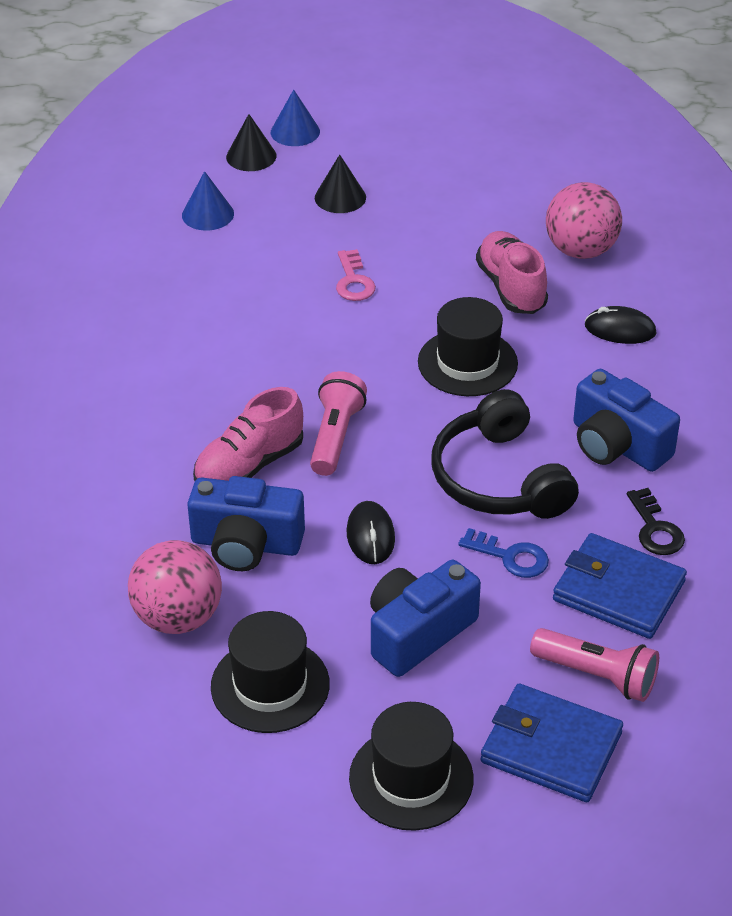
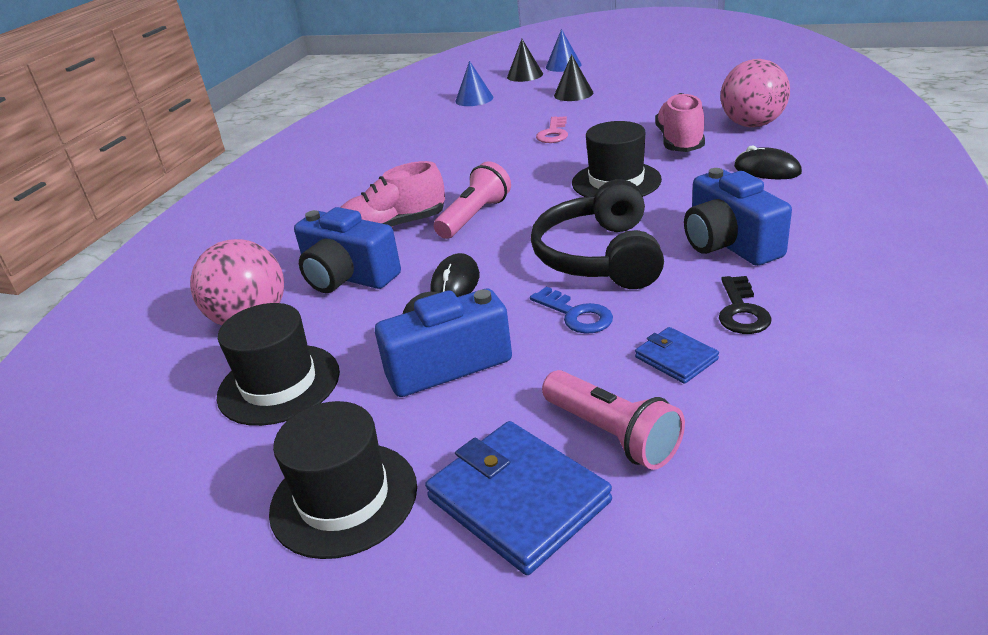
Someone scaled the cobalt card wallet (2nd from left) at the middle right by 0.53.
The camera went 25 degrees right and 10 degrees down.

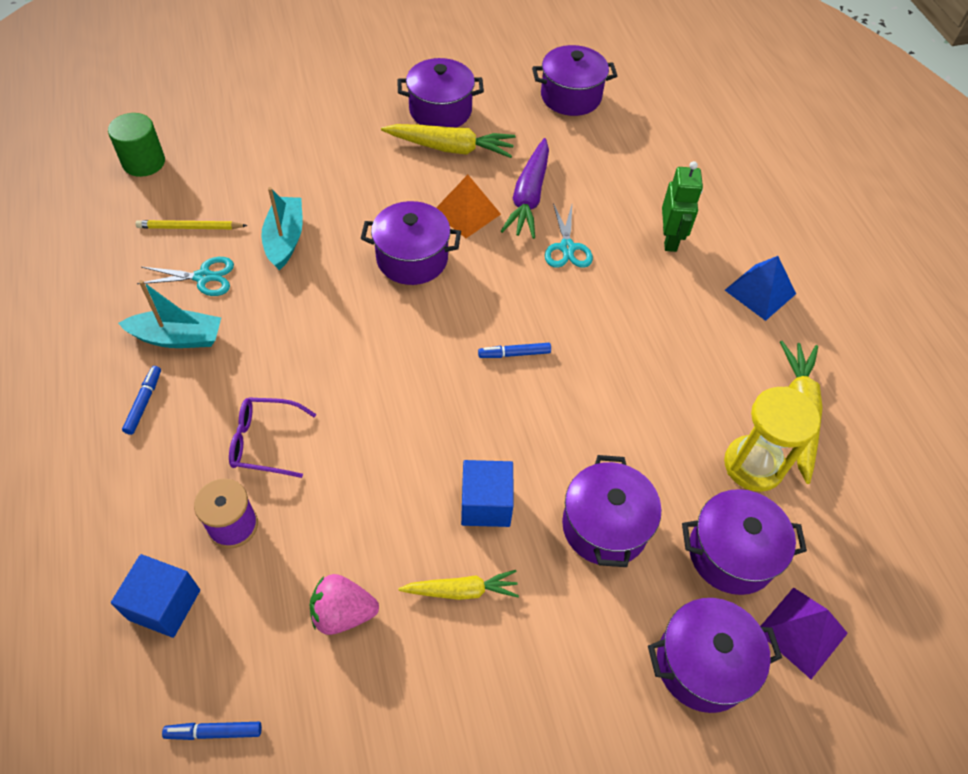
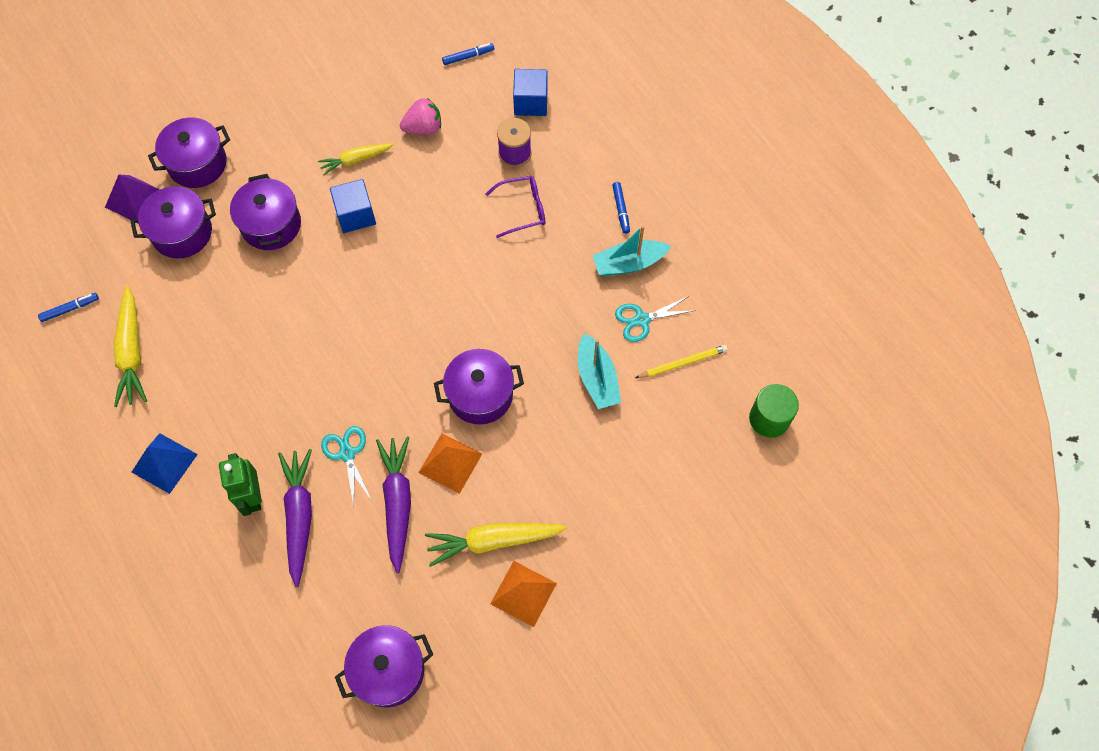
Someone swapped the royal purple stockpot (2nd from left) at the top centre for the orange-coloured pyramid (2nd from left) at the bottom centre.
Someone carried the cobalt marker (3rd from left in the first image) from the centre to the middle left.
Someone took away the bright yellow sandglass at the middle right.
Someone put down the royal purple toy carrot (1st from left) at the bottom left.
The camera went 165 degrees right and 10 degrees up.

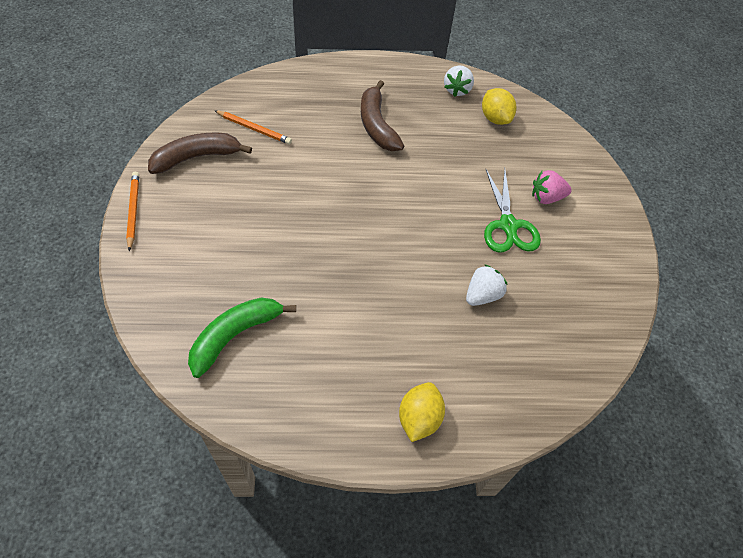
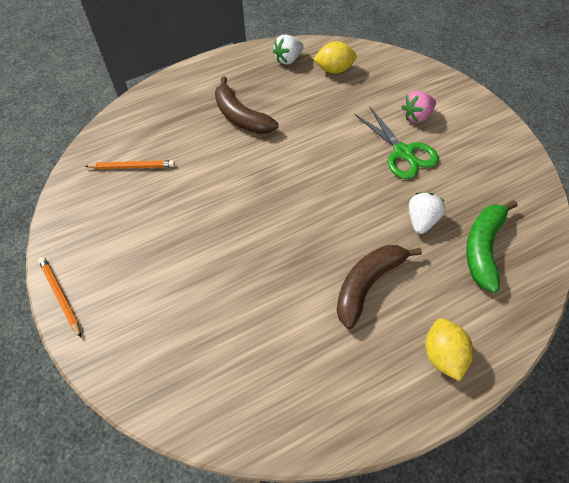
Someone carried the dark brown toy banana (1st from left in the first image) from the top left to the centre.
Someone carried the green toy banana from the middle left to the middle right.
Someone rotated the pure white berry (1st from left) at the top centre by 60 degrees clockwise.
Someone rotated the bright yellow citrus fruit (2nd from left in the first image) at the top right by 45 degrees counterclockwise.
The camera went 20 degrees left and 0 degrees up.

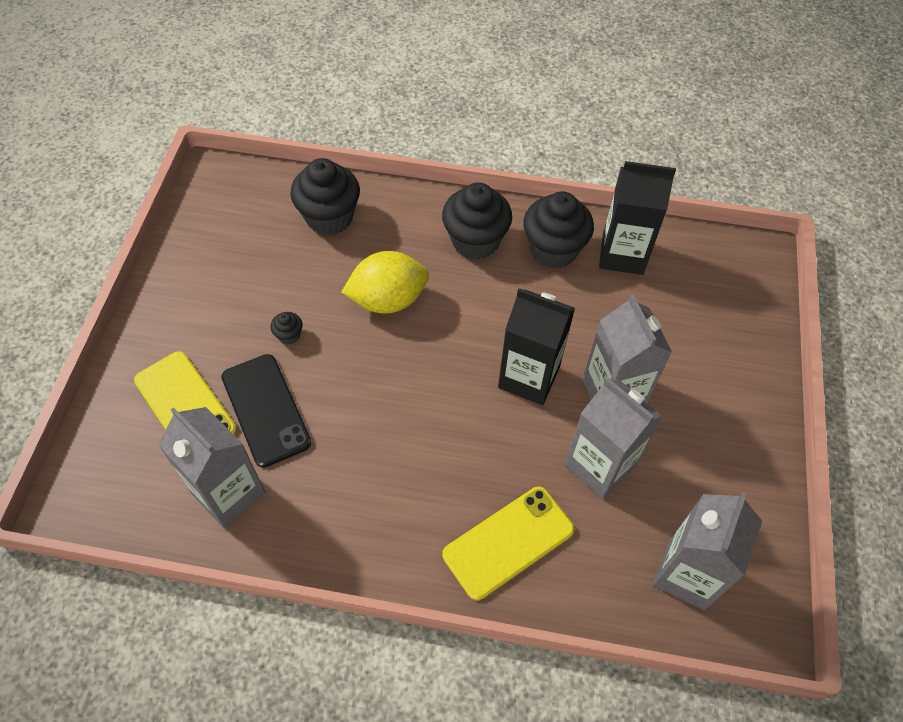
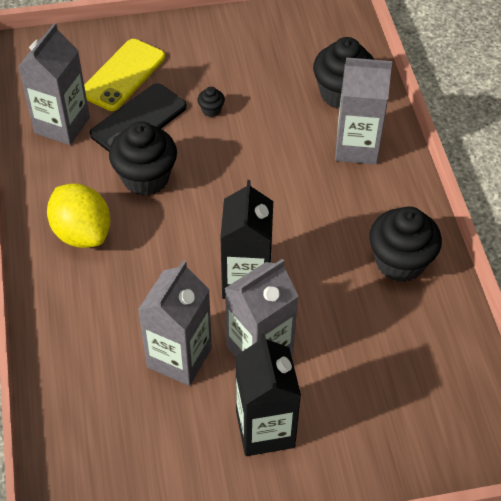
Someone carried the bright yellow citrus fruit from the centre to the middle left.
Someone carried the ebony muffin (3rd from left in the first image) from the top centre to the top left.
Someone took away the bright yellow phone (2nd from left) at the bottom centre.
Someone carried the ebony milk carton (2nd from left) from the top right to the bottom centre.
Someone carried the grey milk carton (4th from left) from the bottom right to the top right.
The camera went 70 degrees right and 5 degrees down.

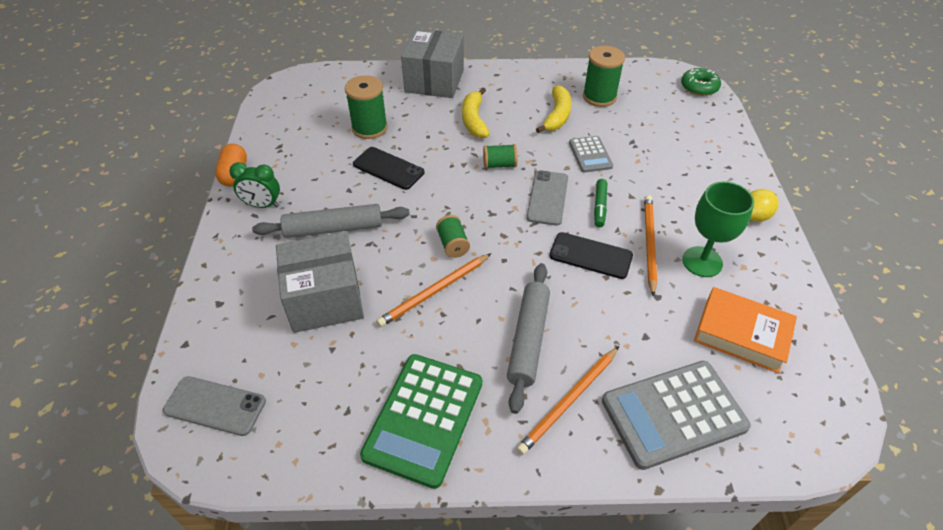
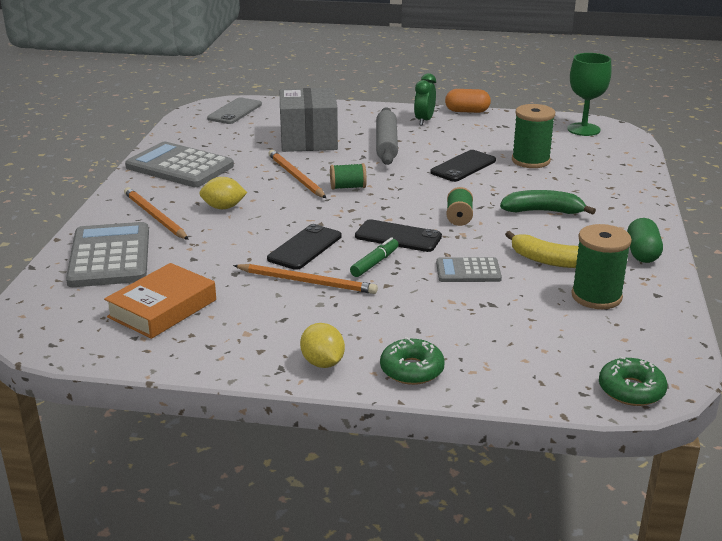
Someone repainted the green calculator at the bottom centre, which became the grey calculator (2nd from left) at the top left.
Someone took away the grey package (2nd from left) at the top centre.
Someone repainted the bright yellow toy banana (1st from left) at the top centre, which became the green toy banana at the middle right.
Someone swapped the grey pastry roller (2nd from left) at the centre for the bright yellow citrus fruit (1st from left) at the middle left.
Someone repainted the grey phone (2nd from left) at the centre, which became the ebony phone (2nd from left) at the centre.
Someone rotated the green marker at the centre by 105 degrees clockwise.
Someone carried the green wine glass from the middle right to the top right.
Someone put down the green donut (1st from left) at the bottom centre.
Someone put down the green capsule at the middle right.
The camera went 100 degrees right and 20 degrees down.

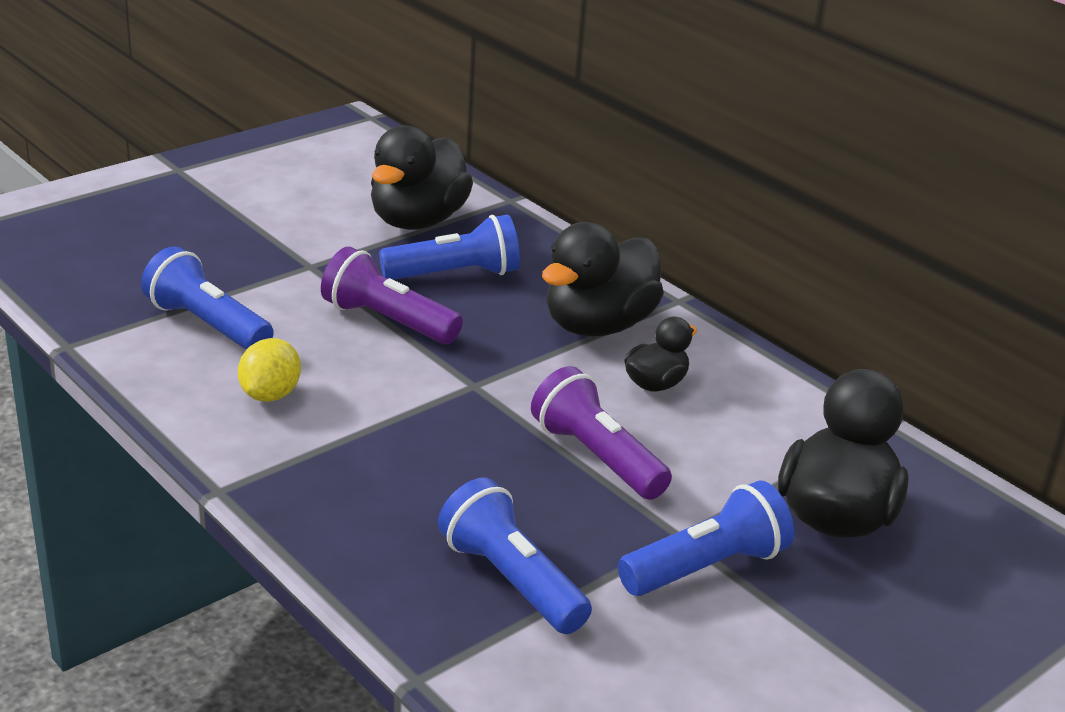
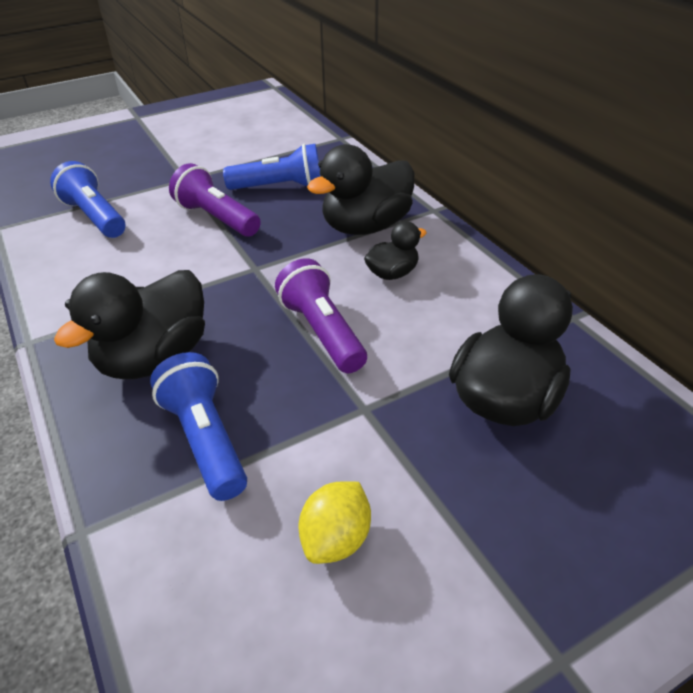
Someone carried the bright yellow citrus fruit from the middle left to the bottom centre.
Someone carried the ebony toy duck (1st from left) from the top centre to the middle left.
Someone took away the cobalt pocket torch (4th from left) at the bottom centre.
The camera went 15 degrees right and 10 degrees up.

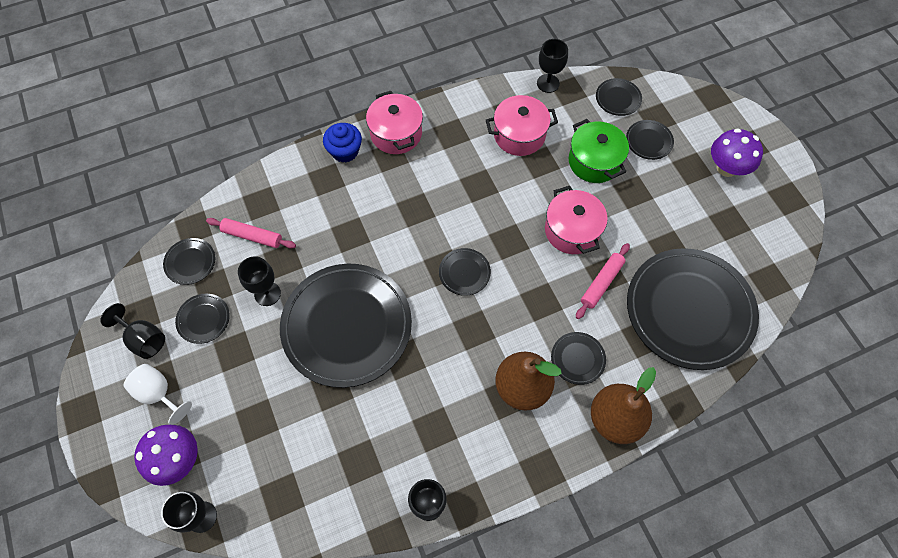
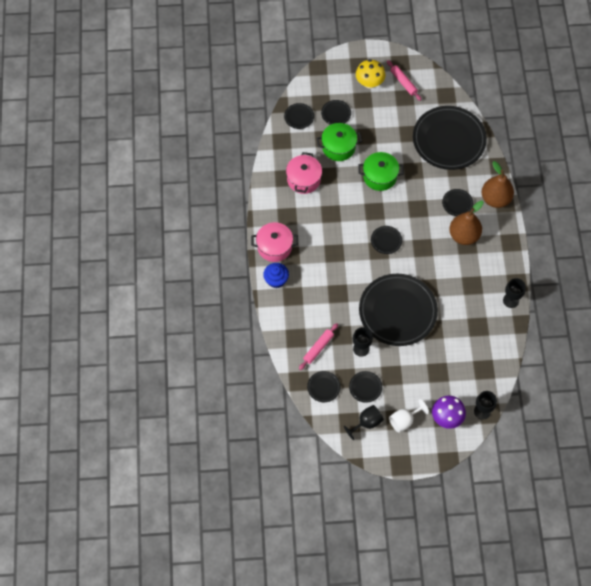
Someone took away the ebony wine glass (5th from left) at the top centre.
Someone repainted the rose-pink stockpot (3rd from left) at the centre, which became the green stockpot (2nd from left) at the top centre.
Someone carried the rose-pink pastry roller (2nd from left) from the middle right to the top right.
Someone repainted the royal purple mushroom (2nd from left) at the top right, which became the bright yellow mushroom at the top centre.
The camera went 70 degrees left and 0 degrees up.

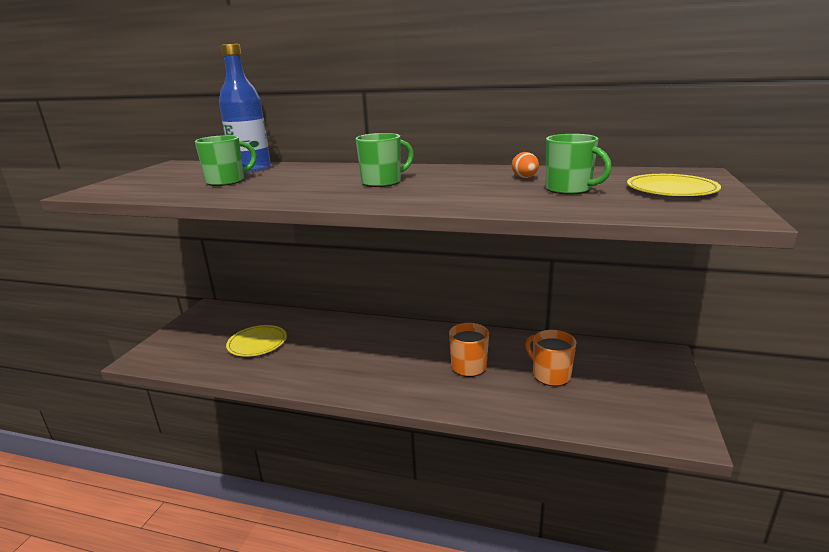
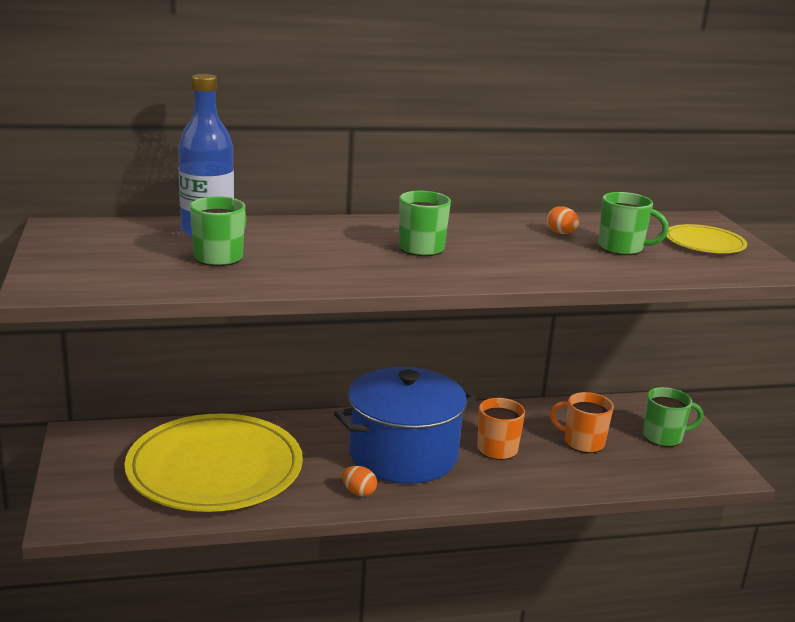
Someone scaled the bright yellow plate (1st from left) at the middle left by 2.15.
Someone put down the cobalt stockpot at the bottom centre.
Someone put down the orange-coloured toy egg (1st from left) at the bottom centre.
Someone put down the green tea mug (4th from left) at the bottom right.
The camera went 30 degrees left and 0 degrees up.

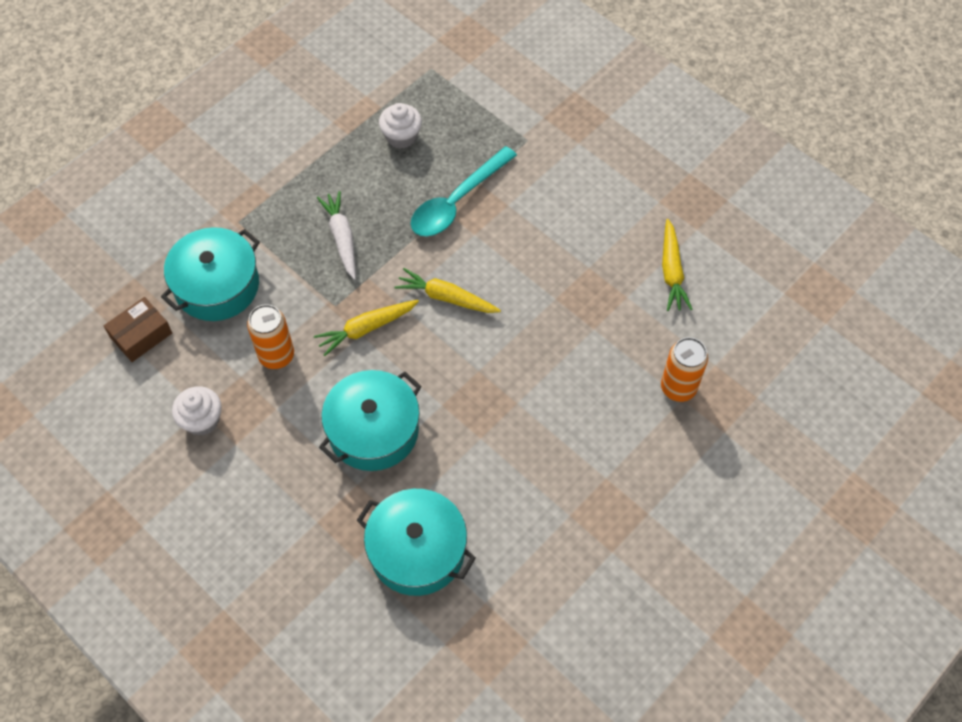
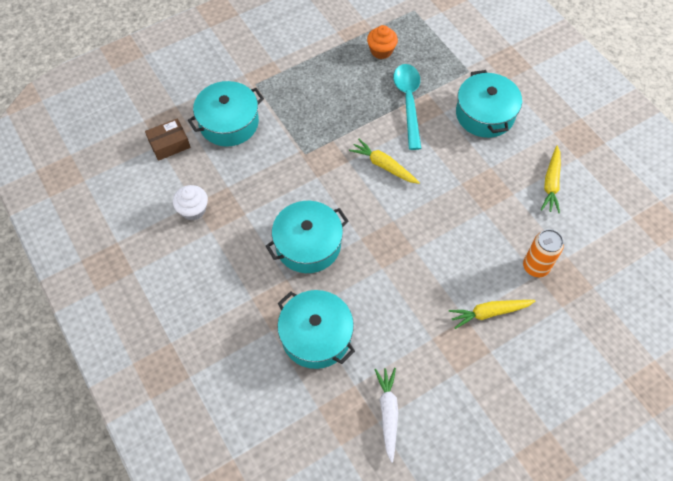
Someone took away the orange-coloured can (1st from left) at the middle left.
Someone carried the bright yellow toy carrot (1st from left in the first image) from the centre to the middle right.
Someone carried the pure white toy carrot from the top centre to the bottom centre.
Someone repainted the pure white muffin (2nd from left) at the top centre, which became the orange-coloured muffin at the top centre.
Someone rotated the turquoise tablespoon at the top centre by 120 degrees clockwise.
Someone put down the turquoise stockpot (4th from left) at the top right.
The camera went 15 degrees right and 0 degrees up.

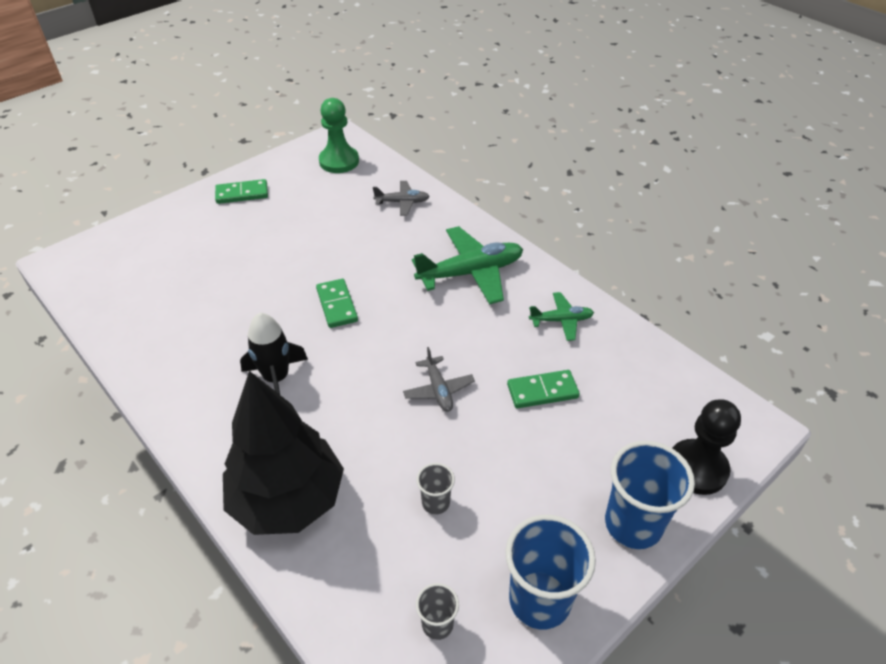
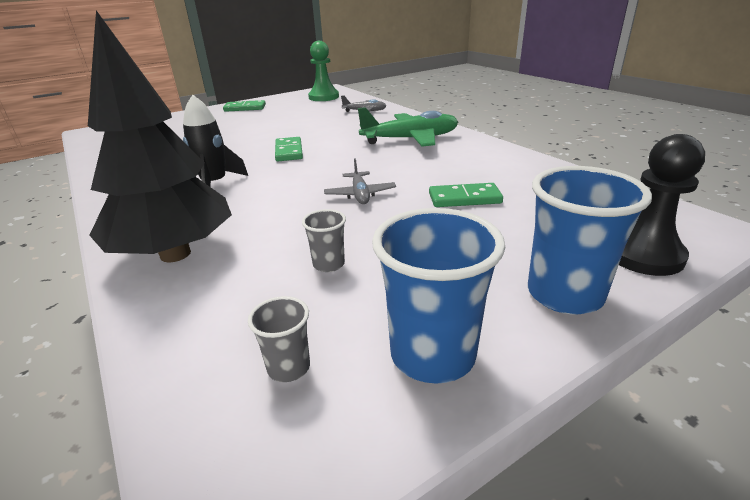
Someone took away the green toy plane (2nd from left) at the centre.
The camera went 10 degrees right and 15 degrees down.

